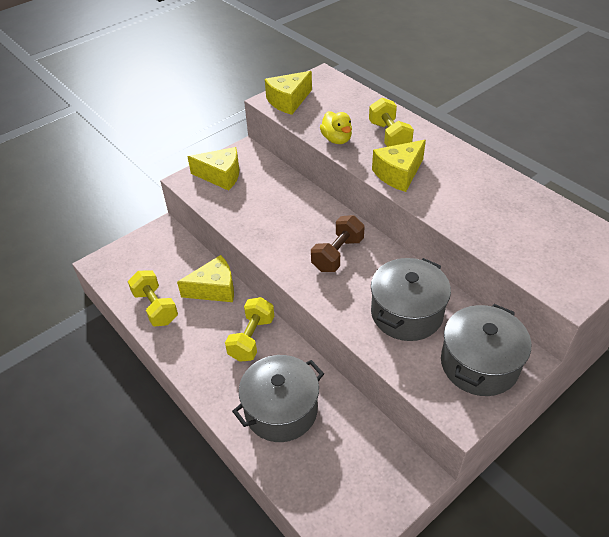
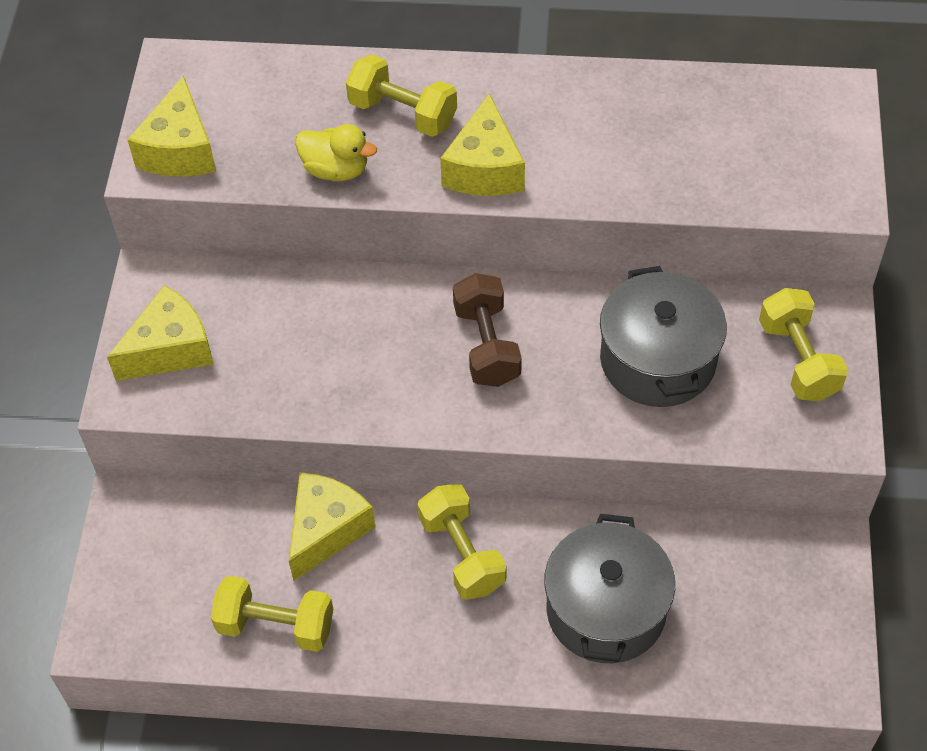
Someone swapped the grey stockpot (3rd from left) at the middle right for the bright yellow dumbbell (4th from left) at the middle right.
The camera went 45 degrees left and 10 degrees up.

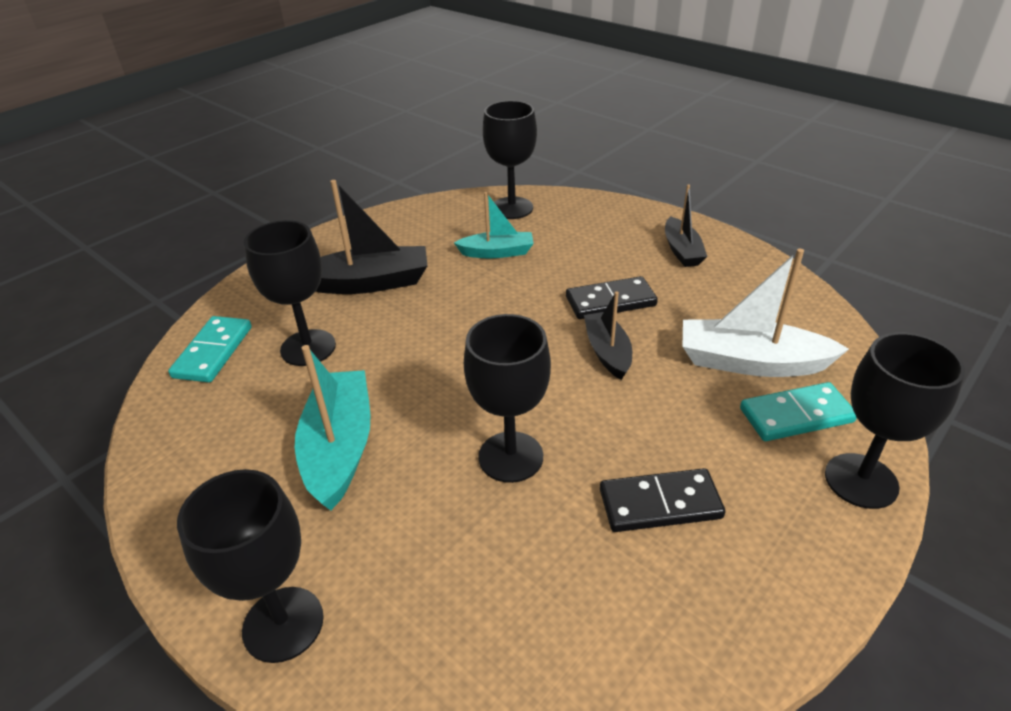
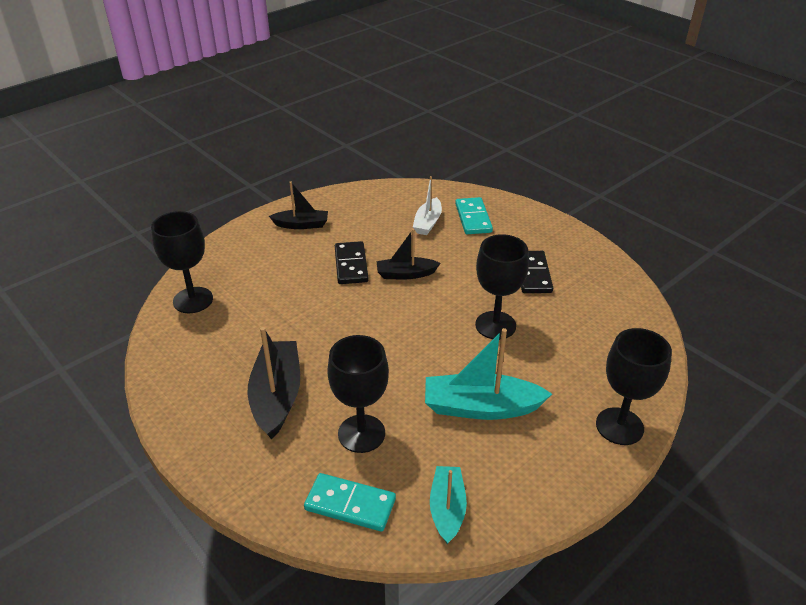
Someone carried the turquoise boat (2nd from left in the first image) from the top centre to the bottom centre.
Someone scaled the pure white boat at the middle right by 0.62.
Someone took away the ebony wine glass (5th from left) at the middle right.
The camera went 85 degrees left and 0 degrees up.

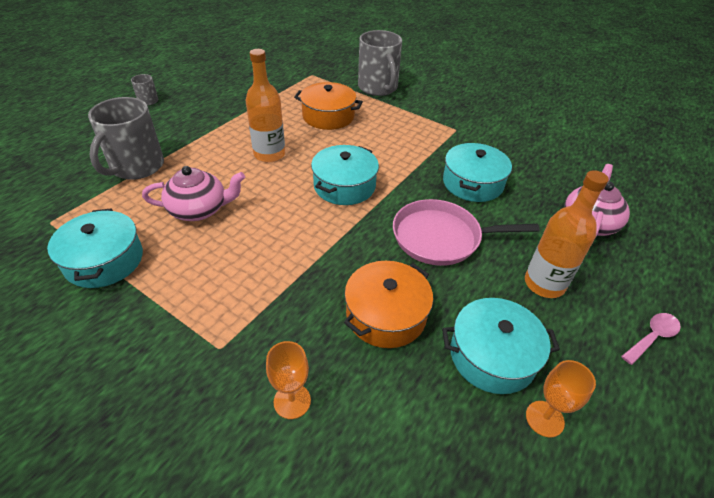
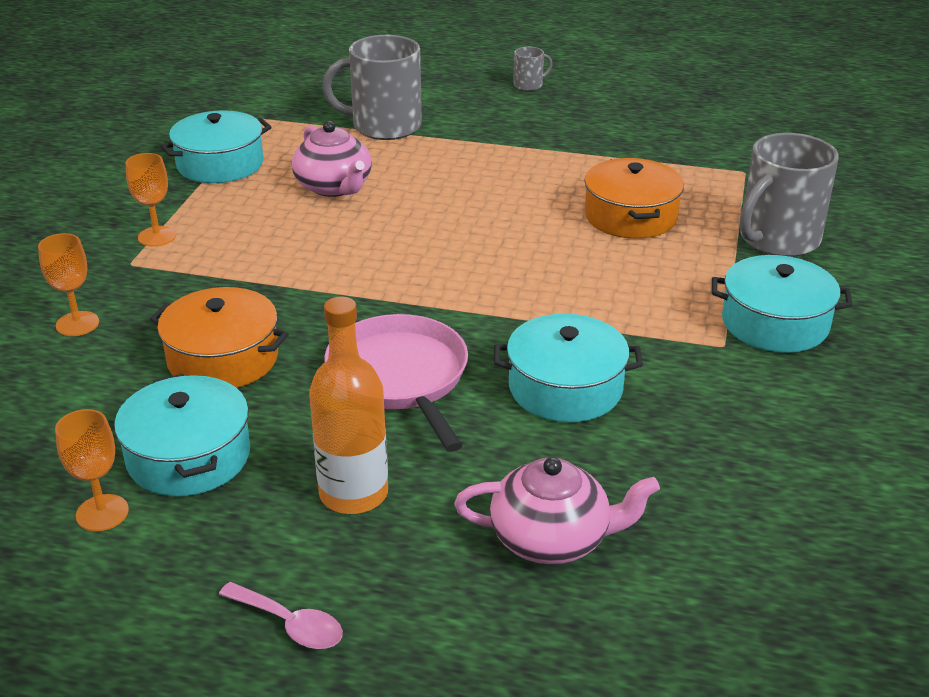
Someone took away the orange-coloured flask (1st from left) at the top centre.
Someone carried the turquoise stockpot (2nd from left in the first image) from the centre to the middle right.
Someone put down the orange-coloured wine glass (3rd from left) at the top left.
The camera went 70 degrees right and 10 degrees down.

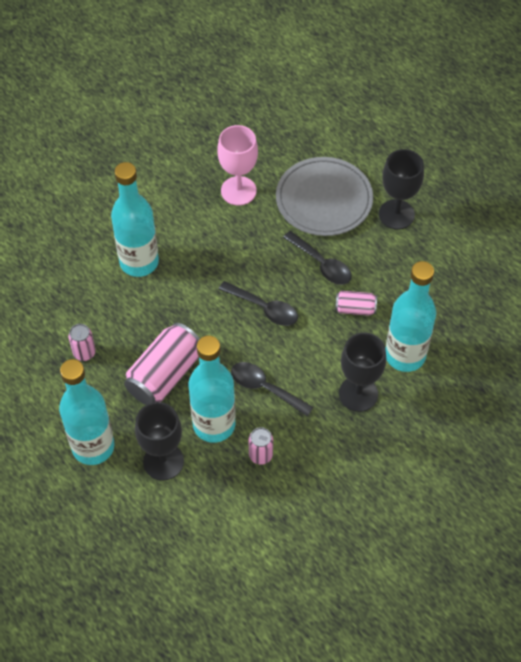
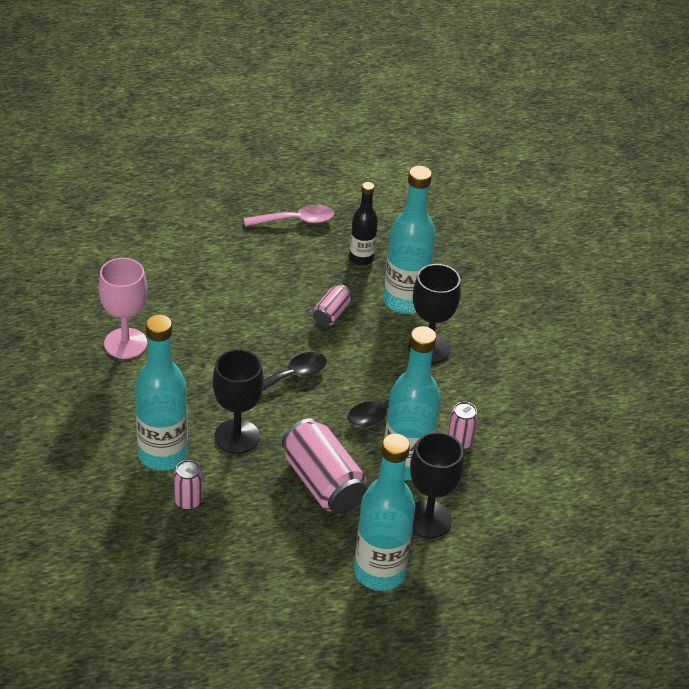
Someone carried the rose-pink can (1st from left) from the middle left to the bottom left.
Someone took away the grey plate at the top centre.
Someone took away the ebony tablespoon (3rd from left) at the centre.
Someone carried the ebony wine glass (3rd from left in the first image) from the top right to the centre.
Someone put down the rose-pink tablespoon at the top centre.
Someone put down the ebony flask at the top centre.
The camera went 70 degrees left and 15 degrees down.

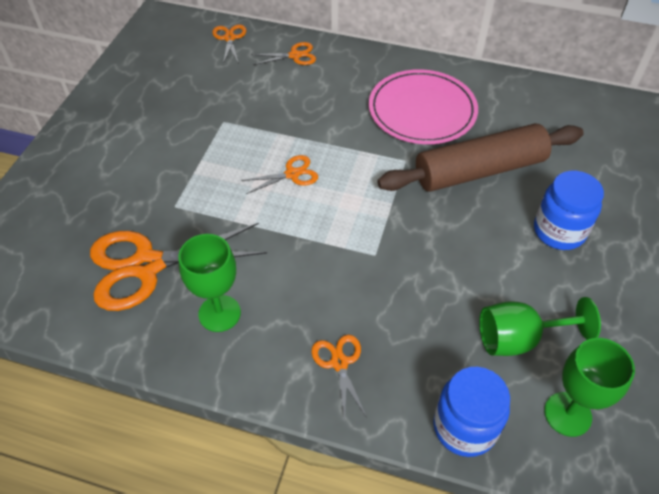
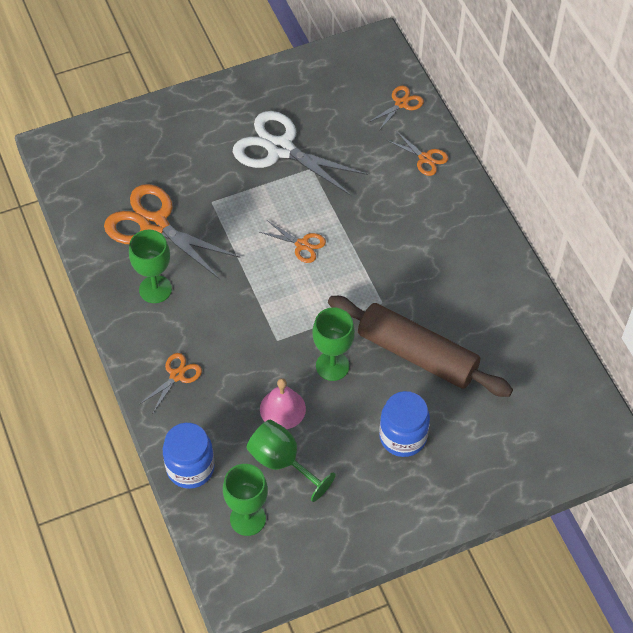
Someone took away the rose-pink plate at the top centre.
Someone put down the pure white pair of scissors at the top centre.
Someone put down the rose-pink hand bell at the centre.
Someone put down the green wine glass (4th from left) at the centre.
The camera went 50 degrees right and 5 degrees up.

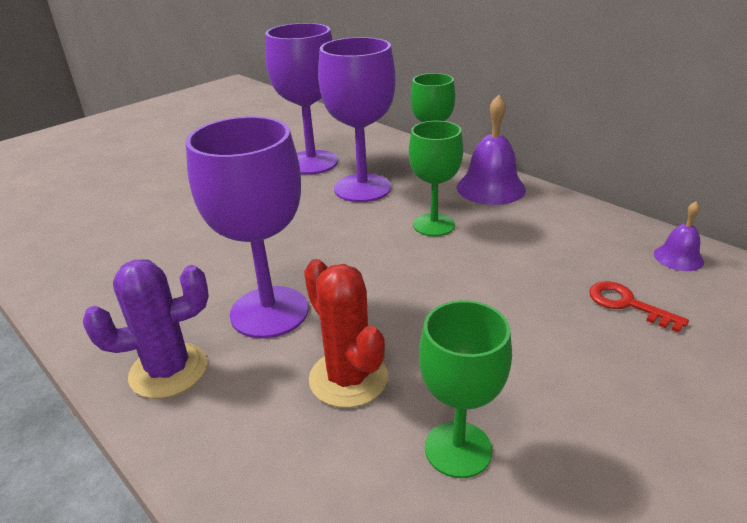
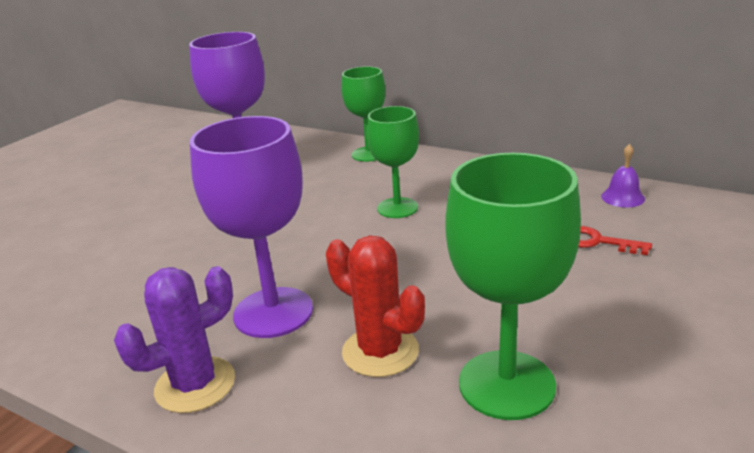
Someone took away the royal purple wine glass (3rd from left) at the top centre.
Someone scaled the green wine glass (3rd from left) at the bottom centre by 1.54.
Someone took away the royal purple hand bell (1st from left) at the top centre.
The camera went 15 degrees left and 5 degrees down.

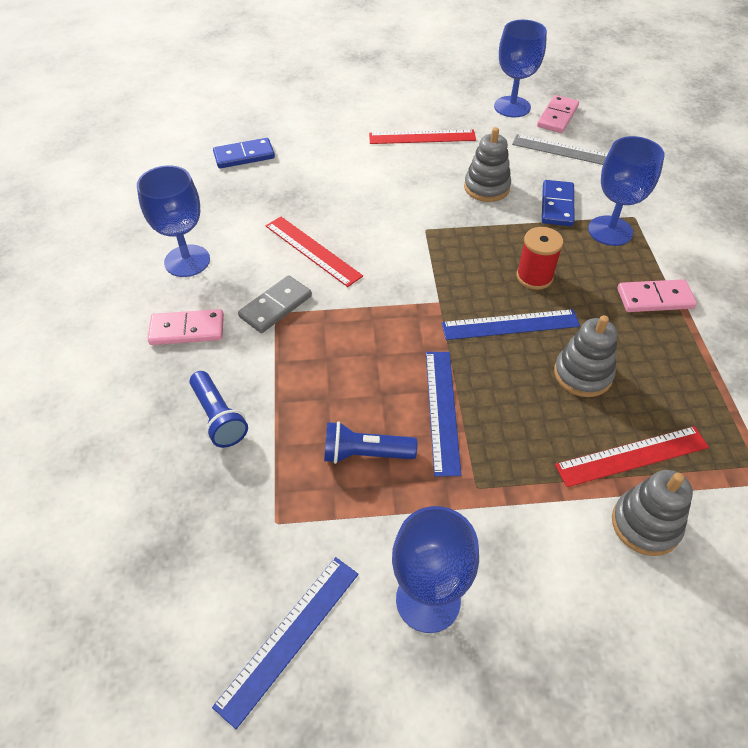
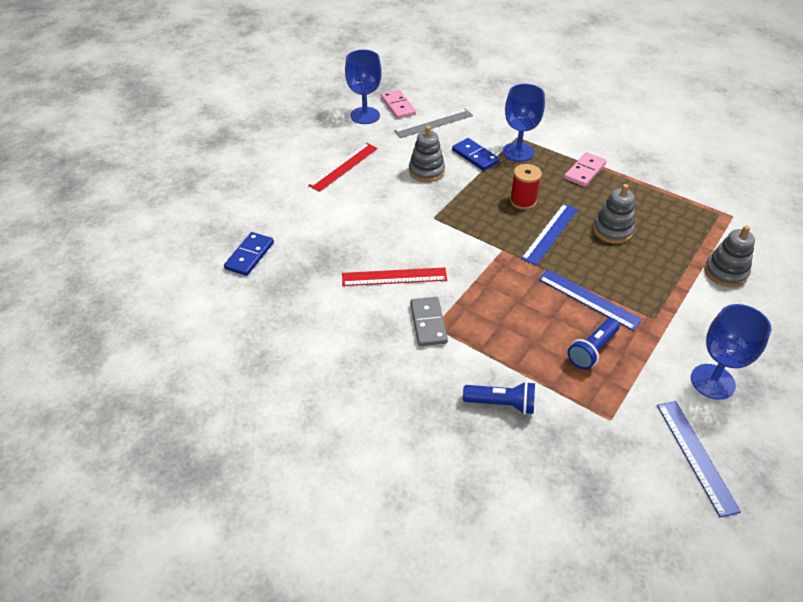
Someone took away the cobalt wine glass (1st from left) at the top left.
Someone took away the rose-pink domino (1st from left) at the middle left.
Someone took away the crimson measuring stick (3rd from left) at the middle right.
The camera went 50 degrees left and 5 degrees down.

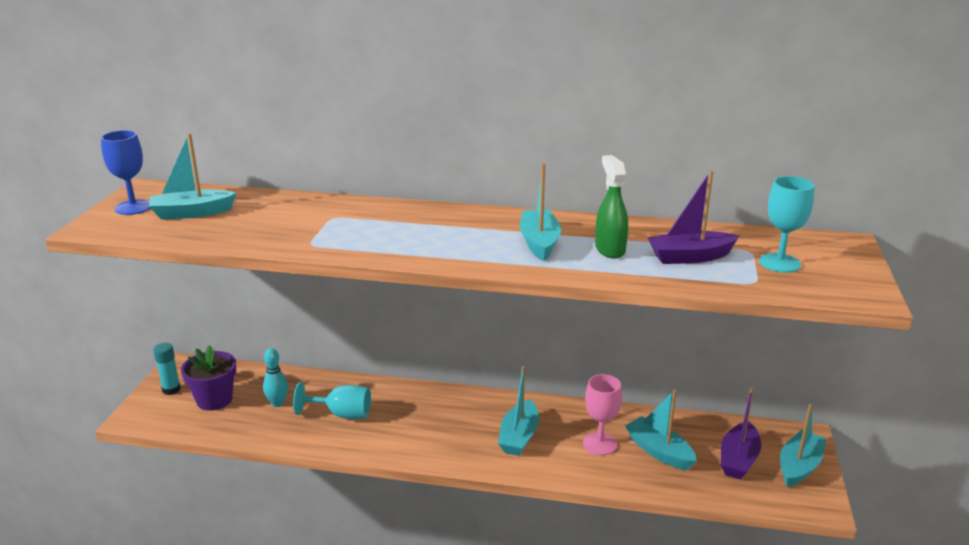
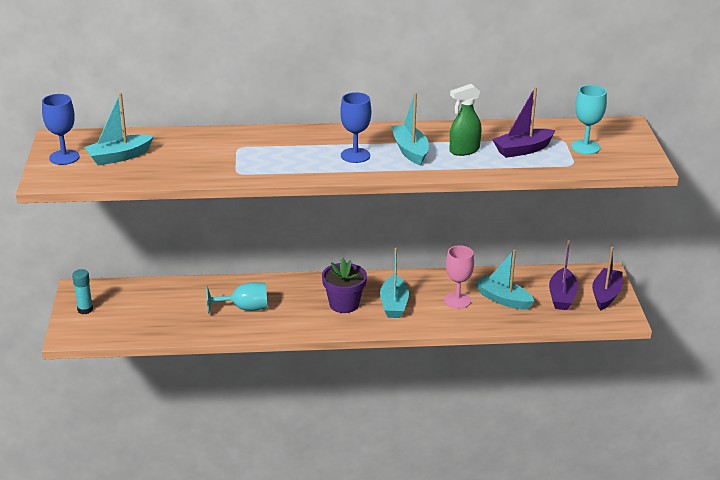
Someone carried the royal purple flower pot from the bottom left to the centre.
Someone took away the turquoise bowling pin at the bottom left.
Someone rotated the green spray bottle at the centre by 90 degrees counterclockwise.
Someone repainted the turquoise boat (5th from left) at the bottom right, which became the royal purple boat (3rd from left) at the middle right.
Someone put down the cobalt wine glass (2nd from left) at the top centre.
The camera went 15 degrees left and 5 degrees up.

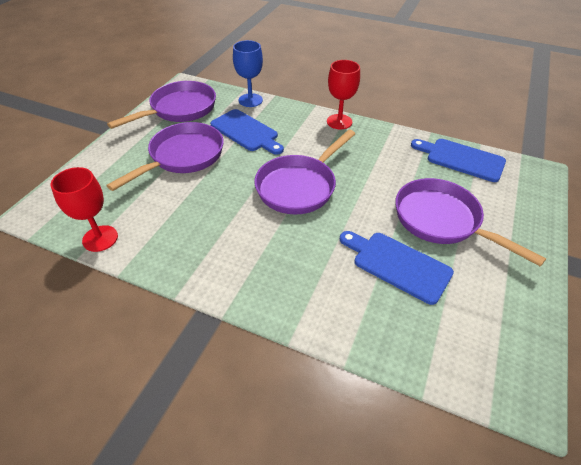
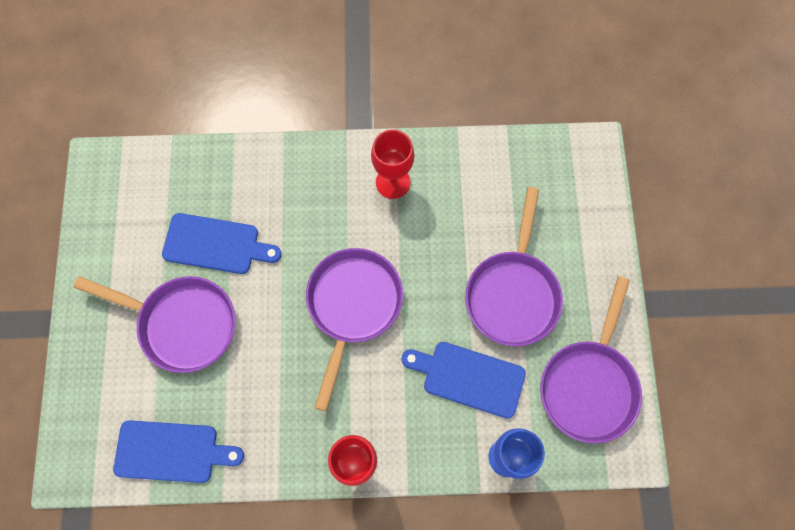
Someone carried the crimson wine glass (1st from left in the first image) from the middle left to the top centre.
The camera went 155 degrees right and 25 degrees up.

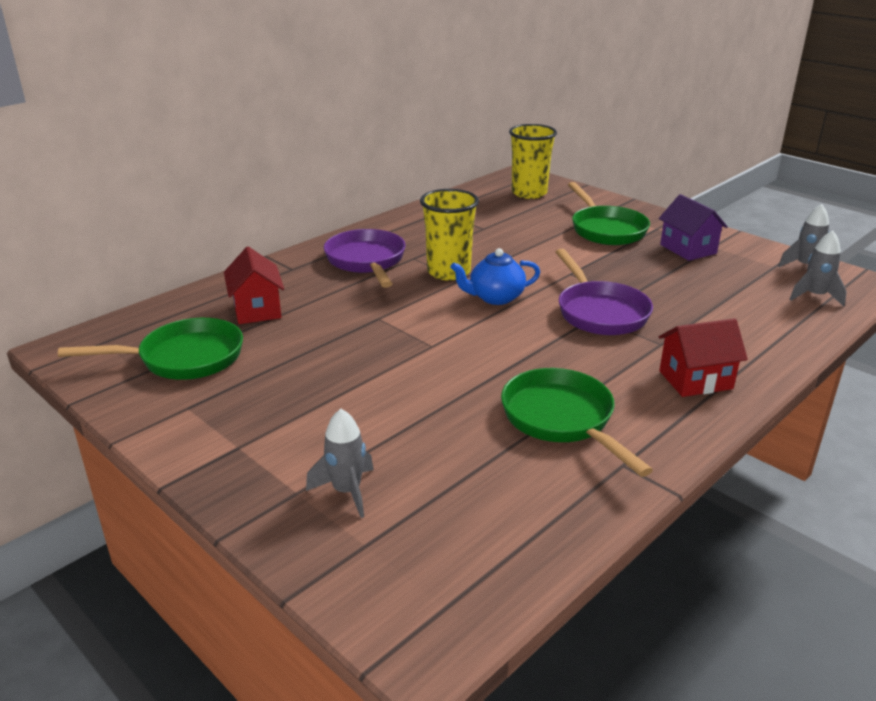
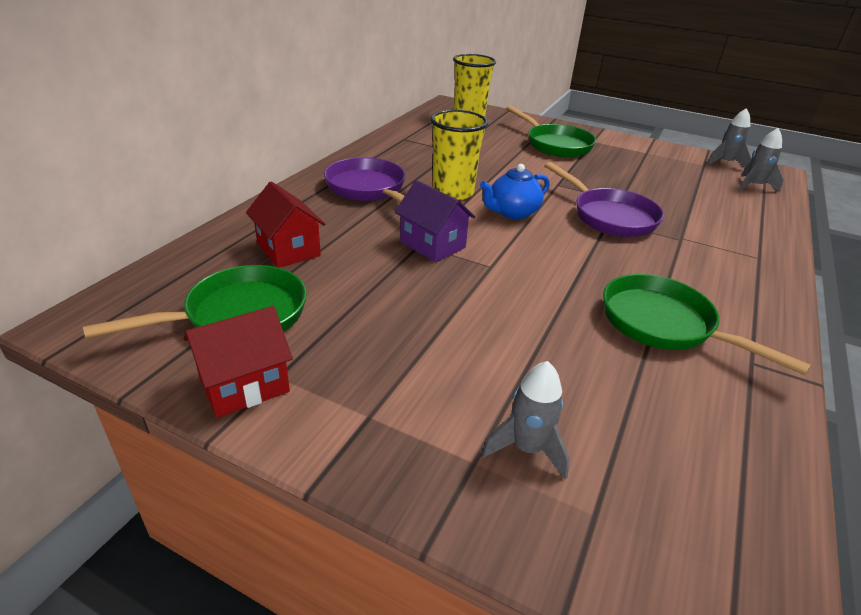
Someone carried the royal purple house from the top right to the centre.
Someone carried the crimson house (2nd from left in the first image) from the middle right to the middle left.
The camera went 20 degrees left and 5 degrees up.

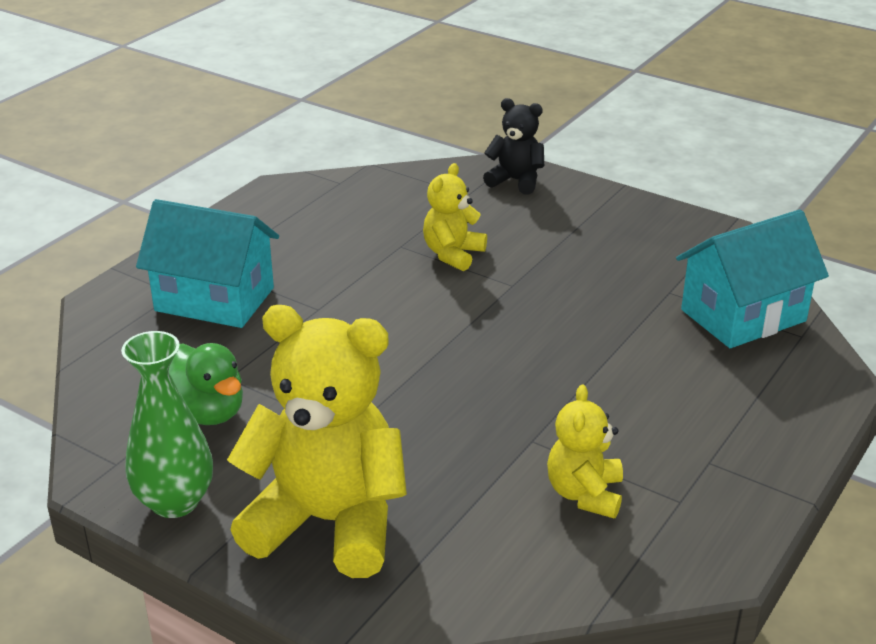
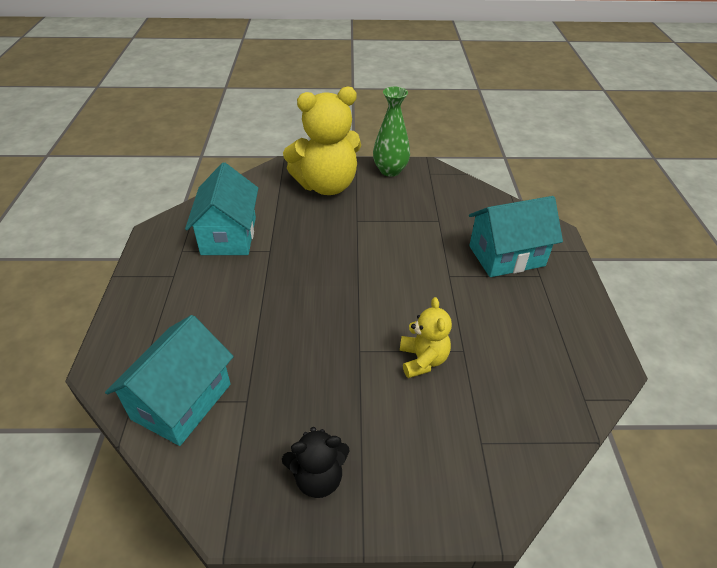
Someone took away the green toy duck at the middle left.
Someone carried the ebony teddy from the top centre to the bottom centre.
Someone swapped the bright yellow teddy (3rd from left) at the bottom right for the turquoise house (2nd from left) at the middle left.
The camera went 145 degrees right and 10 degrees up.

